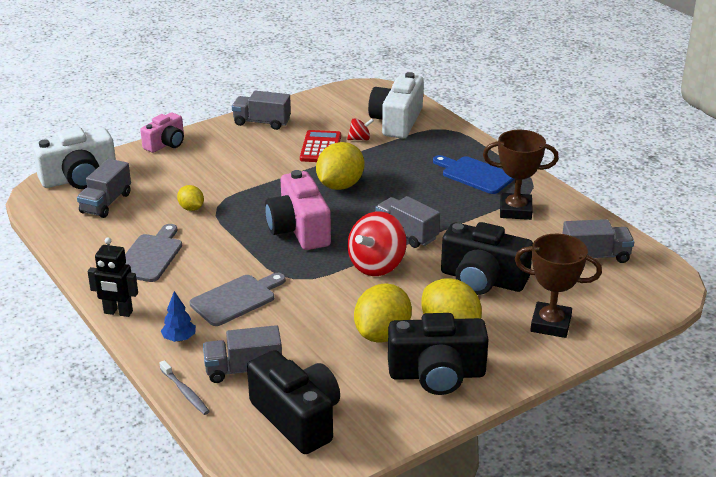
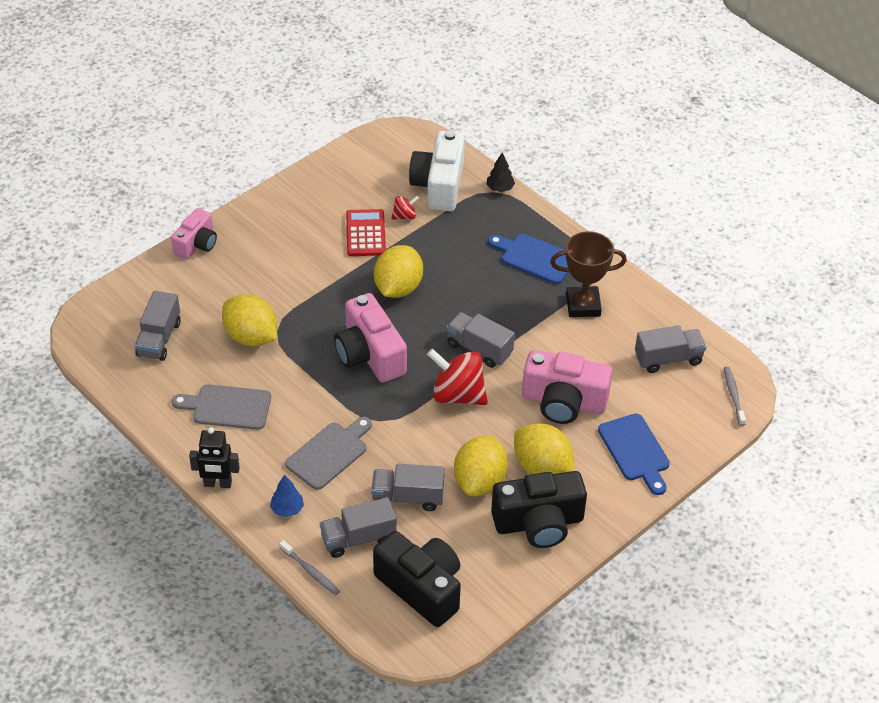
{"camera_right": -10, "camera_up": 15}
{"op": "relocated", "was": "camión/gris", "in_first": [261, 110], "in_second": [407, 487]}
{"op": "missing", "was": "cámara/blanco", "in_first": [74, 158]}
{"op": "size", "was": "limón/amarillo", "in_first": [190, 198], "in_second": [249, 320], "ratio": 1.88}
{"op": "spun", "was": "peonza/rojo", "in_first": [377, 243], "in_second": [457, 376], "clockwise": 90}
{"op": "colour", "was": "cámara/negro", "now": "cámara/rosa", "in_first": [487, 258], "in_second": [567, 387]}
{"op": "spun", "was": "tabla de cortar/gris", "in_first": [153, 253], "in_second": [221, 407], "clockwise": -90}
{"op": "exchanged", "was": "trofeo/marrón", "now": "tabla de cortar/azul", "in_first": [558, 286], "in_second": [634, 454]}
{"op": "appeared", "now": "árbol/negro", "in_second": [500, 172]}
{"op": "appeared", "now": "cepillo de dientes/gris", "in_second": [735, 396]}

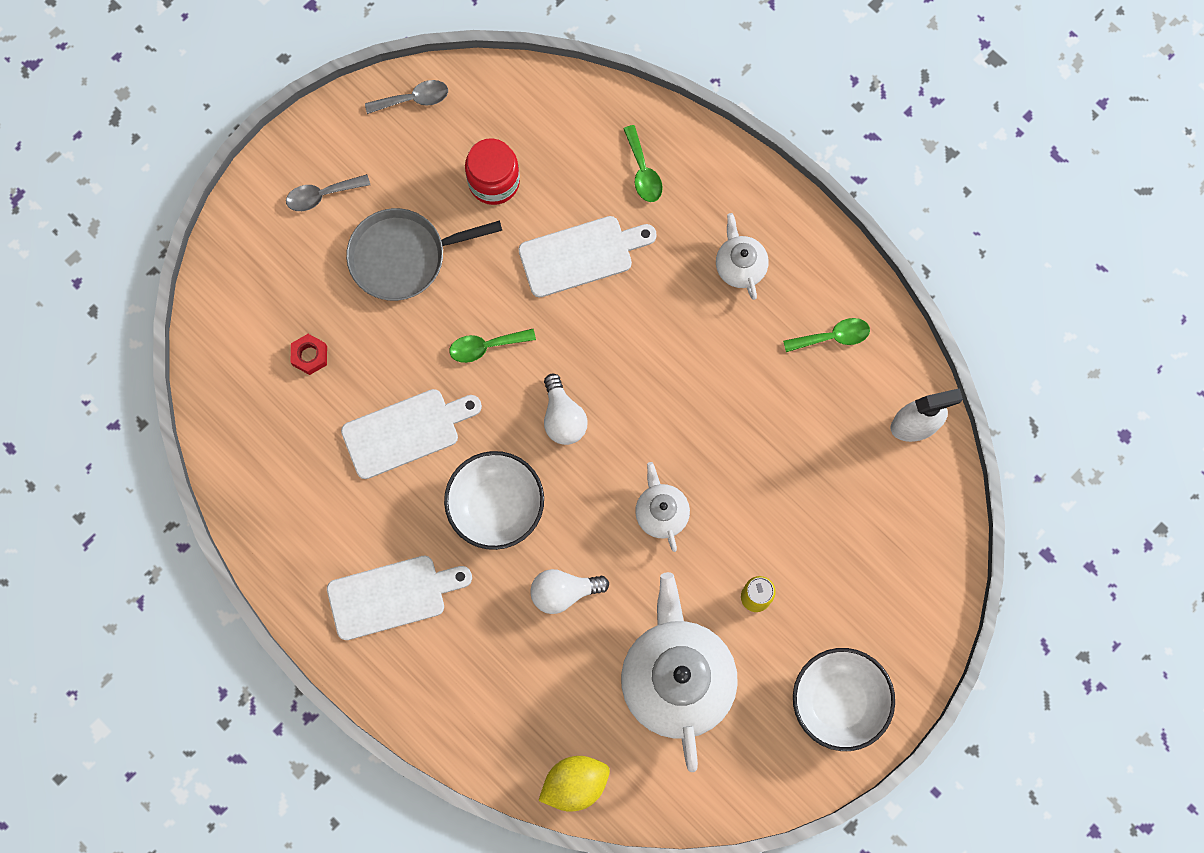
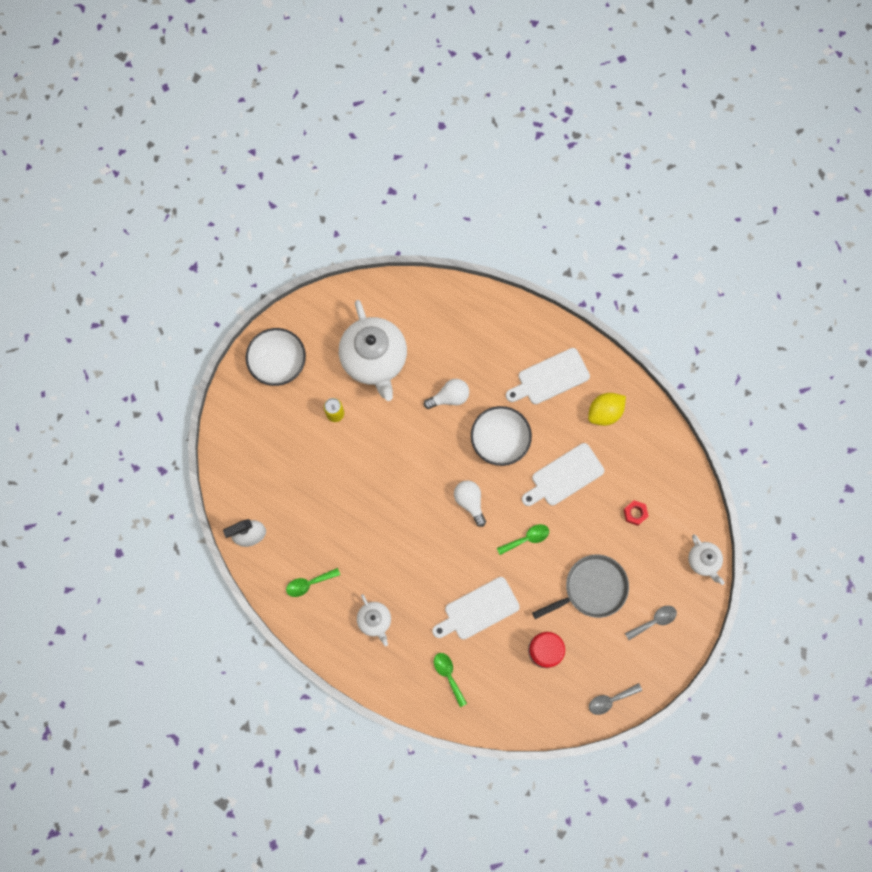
{"camera_right": 170, "camera_up": 0}
{"op": "relocated", "was": "tetera/blanco", "in_first": [662, 507], "in_second": [706, 559]}
{"op": "relocated", "was": "limón/amarillo", "in_first": [574, 784], "in_second": [607, 409]}

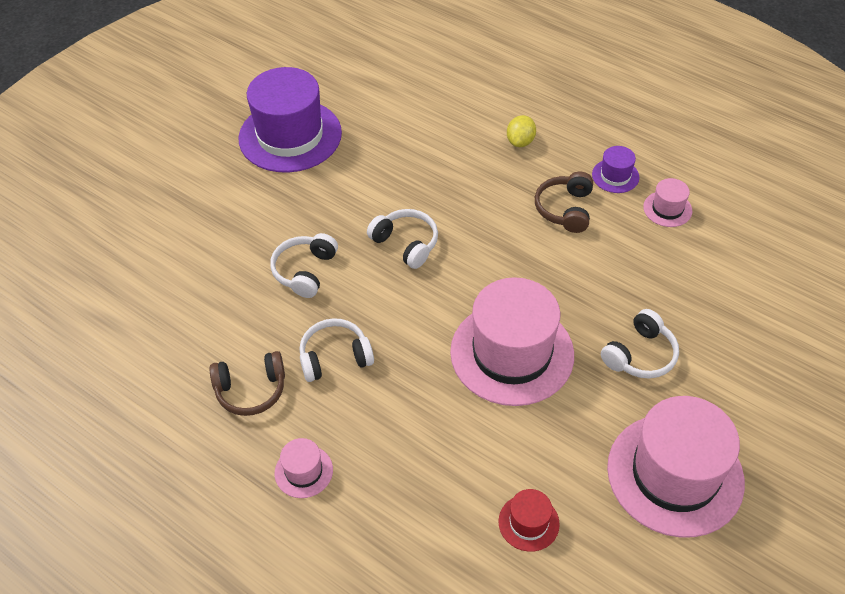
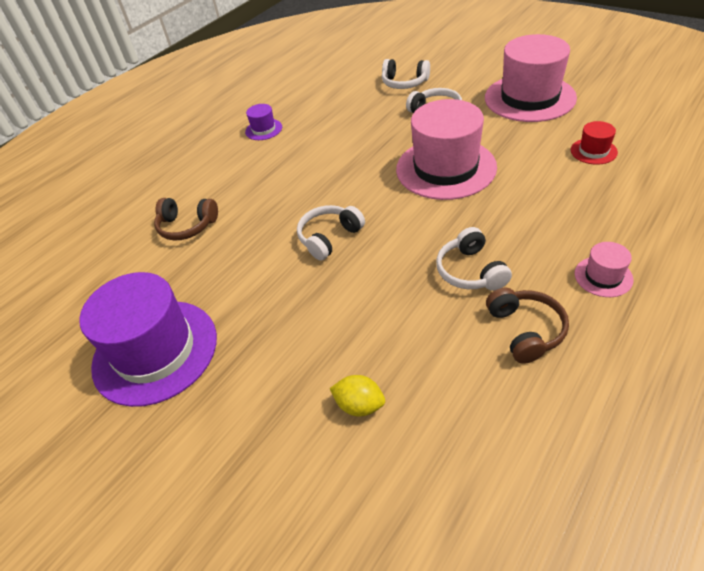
{"camera_right": -85, "camera_up": -5}
{"op": "relocated", "was": "limón/amarillo", "in_first": [521, 131], "in_second": [357, 395]}
{"op": "relocated", "was": "auriculares/marrón", "in_first": [564, 202], "in_second": [186, 219]}
{"op": "missing", "was": "sombrero/rosa", "in_first": [667, 202]}
{"op": "relocated", "was": "auriculares/blanco", "in_first": [304, 265], "in_second": [406, 74]}

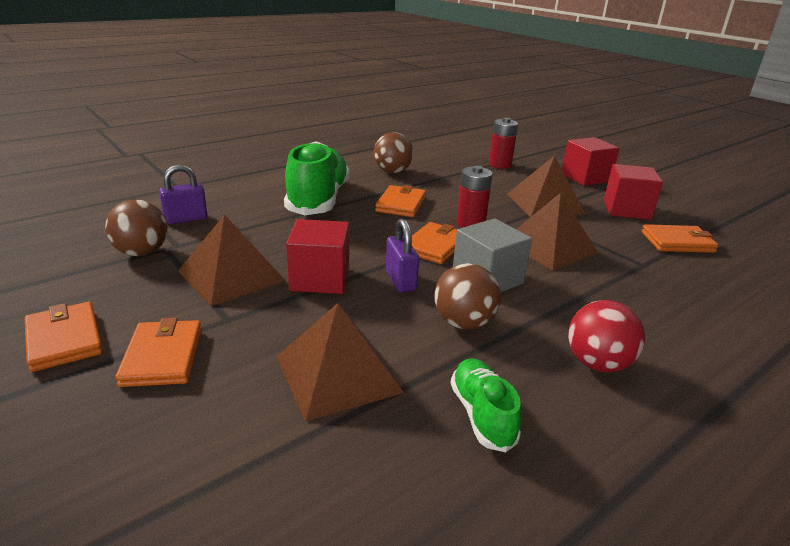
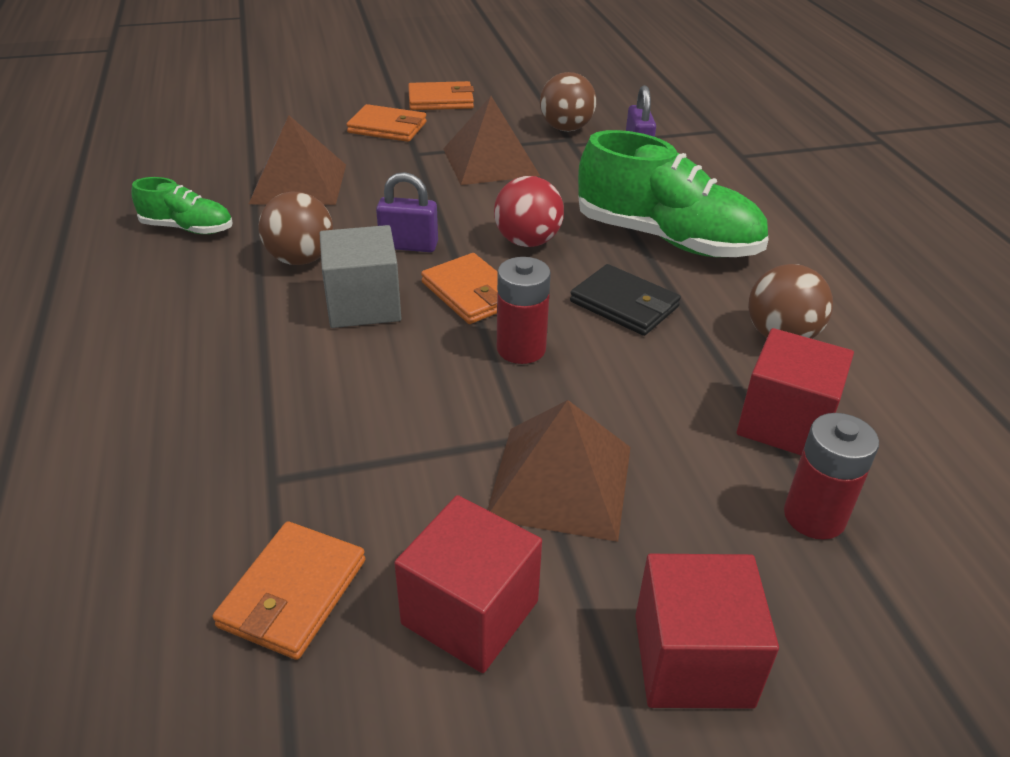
{"camera_right": 115, "camera_up": 10}
{"op": "colour", "was": "cartera/naranja", "now": "cartera/negro", "in_first": [400, 201], "in_second": [625, 300]}
{"op": "missing", "was": "pirámide/marrón", "in_first": [557, 232]}
{"op": "relocated", "was": "cubo/rojo", "in_first": [317, 256], "in_second": [795, 391]}
{"op": "relocated", "was": "pelota/rojo", "in_first": [606, 336], "in_second": [529, 211]}

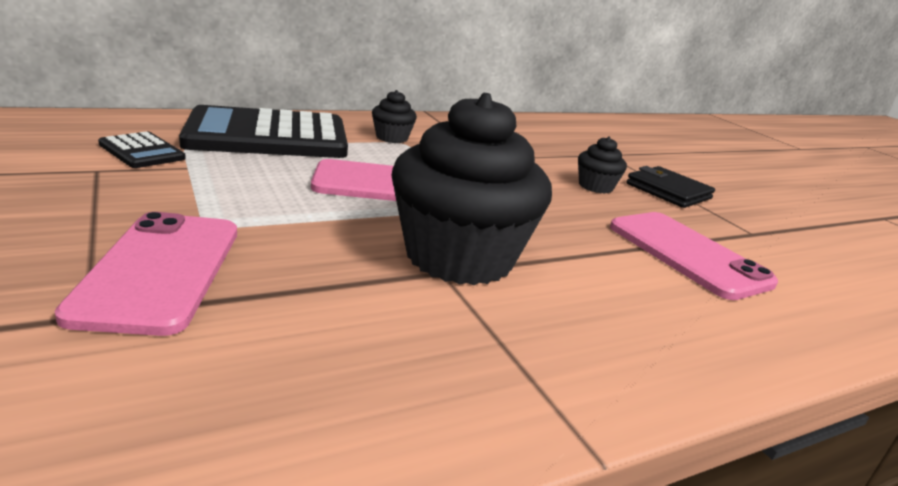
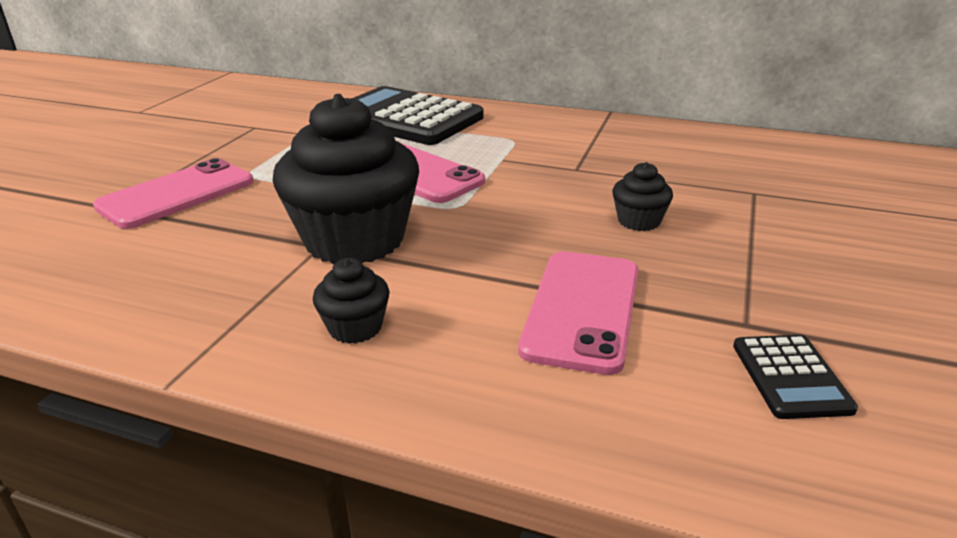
{"camera_right": 50, "camera_up": 5}
{"op": "relocated", "was": "magdalena/negro", "in_first": [394, 116], "in_second": [351, 301]}
{"op": "relocated", "was": "calculadora/negro", "in_first": [142, 149], "in_second": [795, 377]}
{"op": "missing", "was": "cartera/negro", "in_first": [670, 187]}

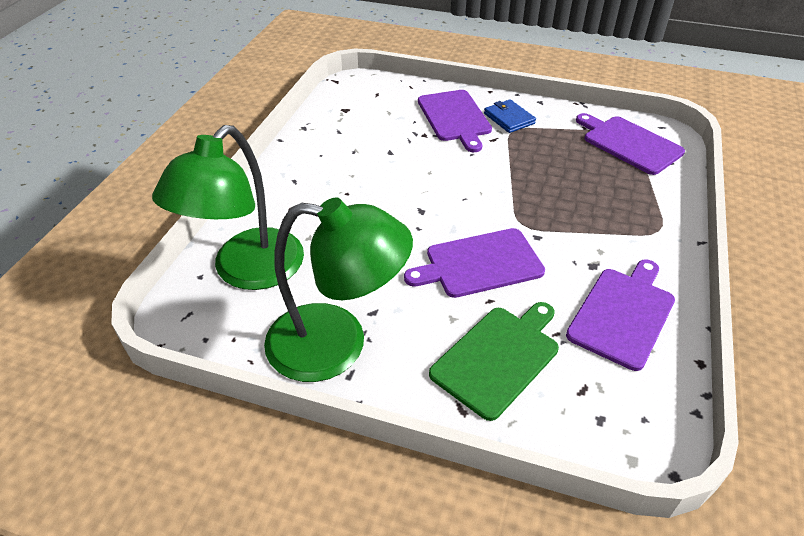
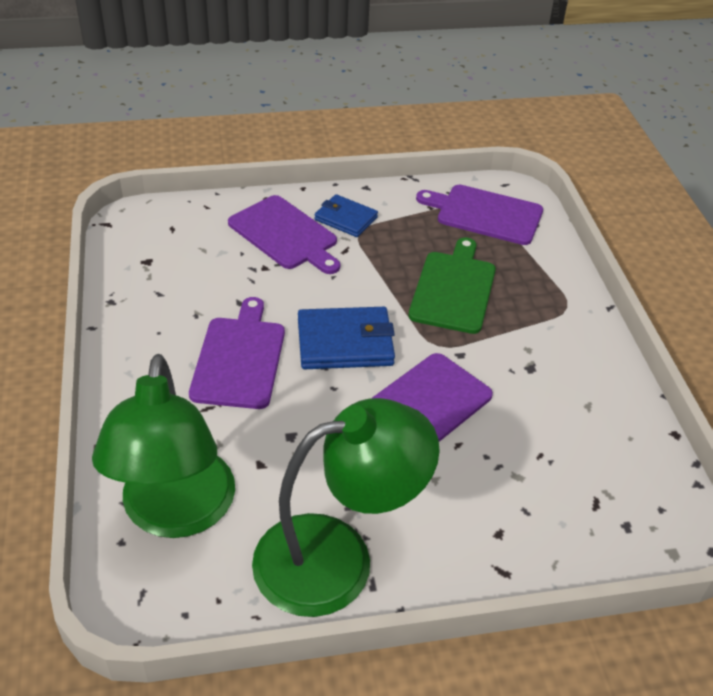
{"camera_right": -30, "camera_up": 0}
{"op": "relocated", "was": "tabla de cortar/morado", "in_first": [620, 315], "in_second": [237, 353]}
{"op": "relocated", "was": "tabla de cortar/verde", "in_first": [494, 361], "in_second": [452, 285]}
{"op": "appeared", "now": "cartera/azul", "in_second": [346, 338]}

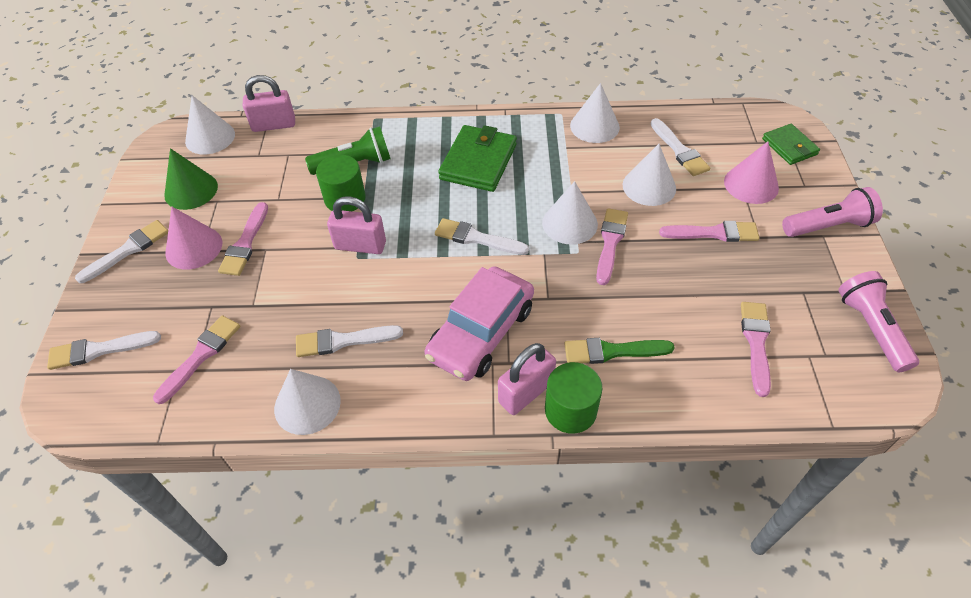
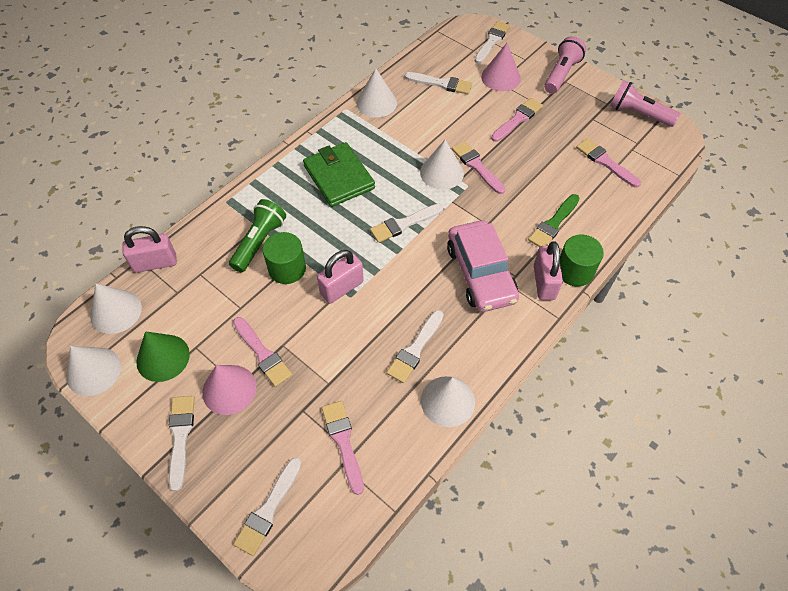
{"camera_right": -50, "camera_up": 5}
{"op": "spun", "was": "candado/rosa", "in_first": [269, 103], "in_second": [149, 249], "clockwise": 45}
{"op": "exchanged", "was": "cartera/verde", "now": "pincel/blanco", "in_first": [791, 144], "in_second": [492, 42]}
{"op": "relocated", "was": "cono/blanco", "in_first": [649, 175], "in_second": [94, 371]}

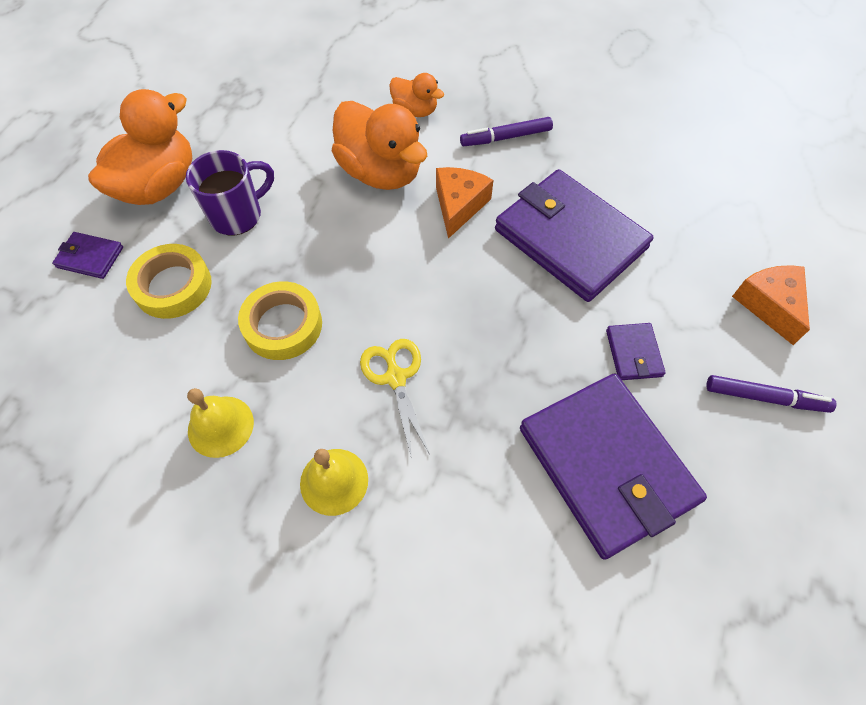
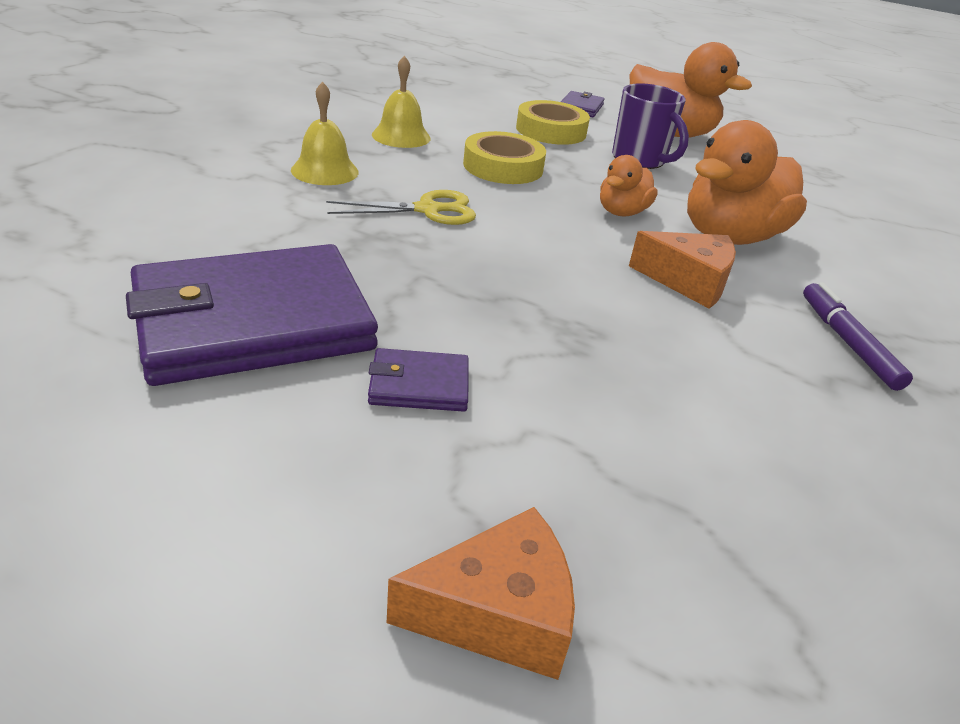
{"camera_right": 90, "camera_up": -25}
{"op": "relocated", "was": "pato/naranja", "in_first": [416, 95], "in_second": [629, 186]}
{"op": "missing", "was": "cartera/morado", "in_first": [574, 235]}
{"op": "missing", "was": "rotulador/morado", "in_first": [771, 394]}

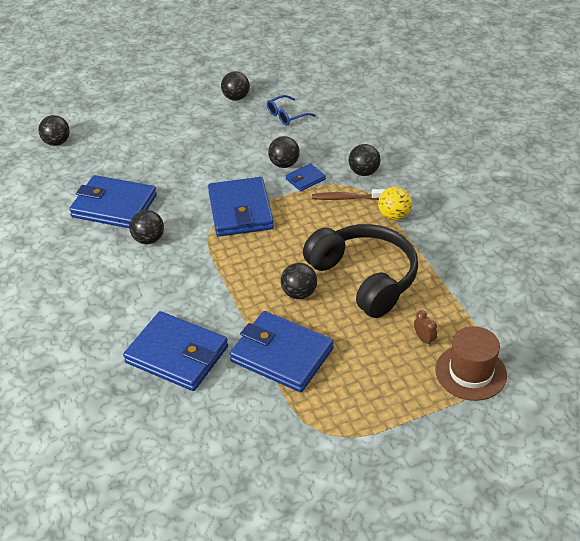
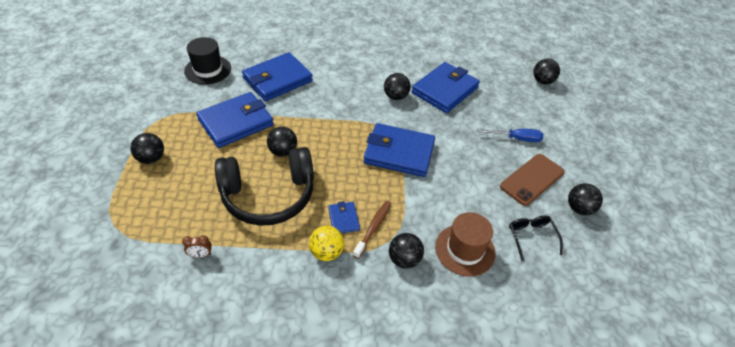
{"camera_right": 110, "camera_up": 5}
{"op": "colour", "was": "gafas/azul", "now": "gafas/negro", "in_first": [291, 110], "in_second": [536, 238]}
{"op": "relocated", "was": "pelota/negro", "in_first": [284, 152], "in_second": [147, 148]}
{"op": "relocated", "was": "cartera/azul", "in_first": [306, 177], "in_second": [344, 217]}
{"op": "relocated", "was": "despertador/marrón", "in_first": [425, 328], "in_second": [197, 246]}
{"op": "relocated", "was": "sombrero/marrón", "in_first": [471, 363], "in_second": [465, 244]}
{"op": "appeared", "now": "sombrero/negro", "in_second": [207, 61]}
{"op": "appeared", "now": "destornillador/azul", "in_second": [510, 135]}
{"op": "appeared", "now": "móvil/marrón", "in_second": [532, 180]}

